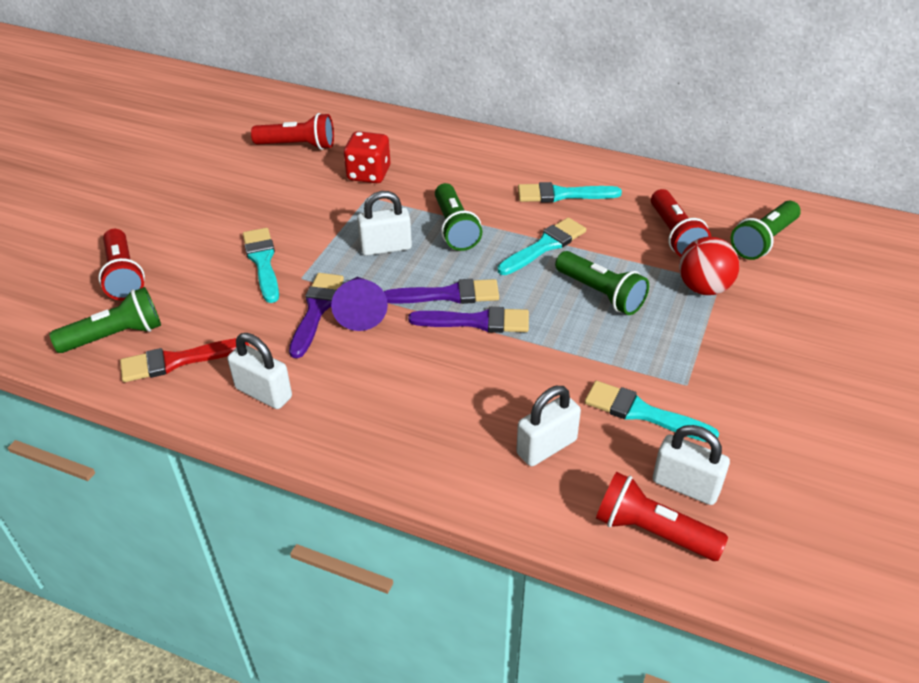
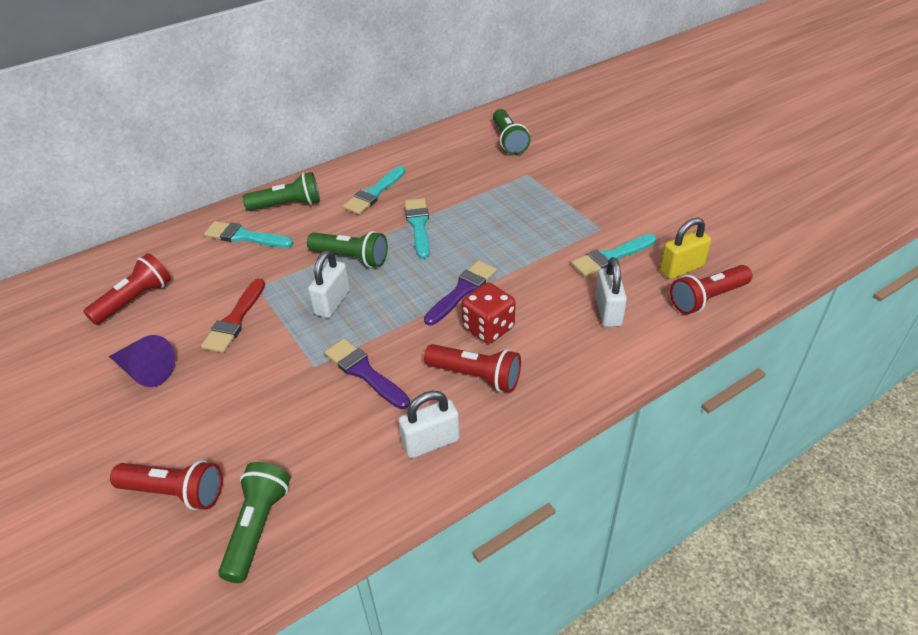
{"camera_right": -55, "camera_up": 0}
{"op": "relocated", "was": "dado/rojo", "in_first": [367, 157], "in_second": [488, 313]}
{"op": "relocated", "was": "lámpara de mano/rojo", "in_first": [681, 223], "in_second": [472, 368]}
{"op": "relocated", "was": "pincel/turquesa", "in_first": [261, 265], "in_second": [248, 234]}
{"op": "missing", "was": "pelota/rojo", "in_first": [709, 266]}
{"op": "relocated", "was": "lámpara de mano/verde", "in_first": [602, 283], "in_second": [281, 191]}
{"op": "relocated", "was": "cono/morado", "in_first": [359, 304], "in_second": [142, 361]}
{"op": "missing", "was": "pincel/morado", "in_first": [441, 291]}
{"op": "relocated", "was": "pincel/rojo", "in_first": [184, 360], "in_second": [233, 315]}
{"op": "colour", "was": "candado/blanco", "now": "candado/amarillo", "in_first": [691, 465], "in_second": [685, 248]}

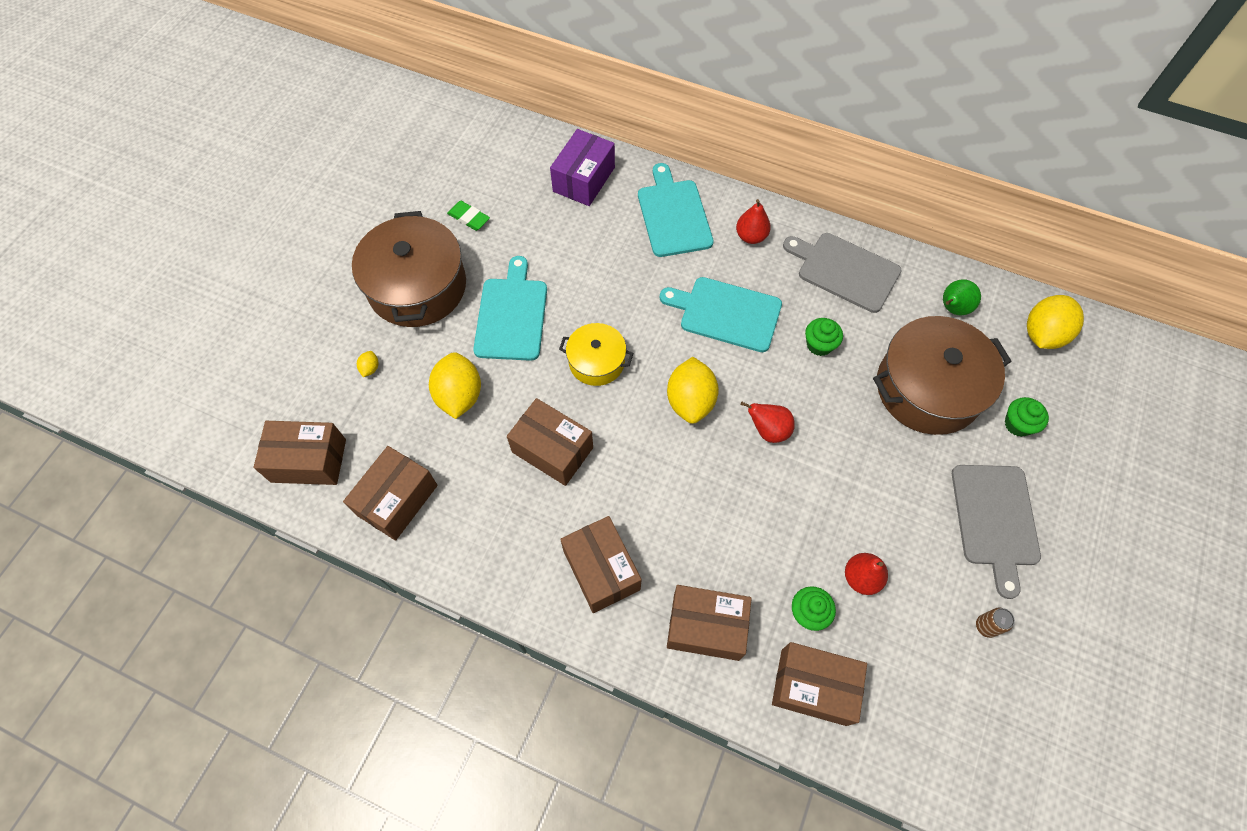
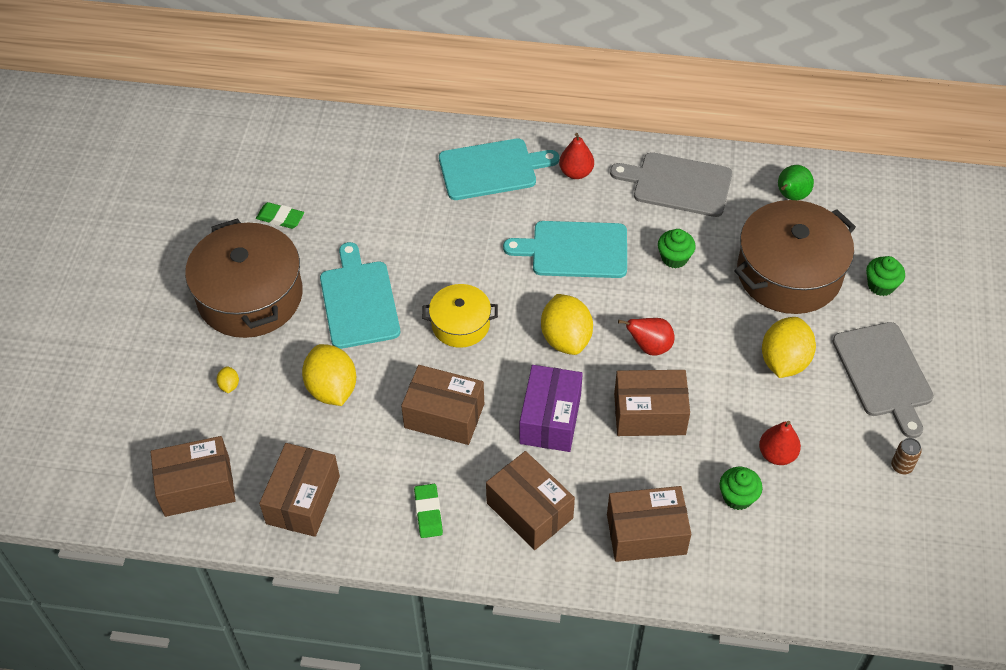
{"camera_right": -15, "camera_up": -10}
{"op": "relocated", "was": "caja/morado", "in_first": [582, 167], "in_second": [551, 408]}
{"op": "spun", "was": "tabla de cortar/turquesa", "in_first": [676, 210], "in_second": [499, 169], "clockwise": 105}
{"op": "relocated", "was": "limón/amarillo", "in_first": [1055, 322], "in_second": [789, 347]}
{"op": "relocated", "was": "caja/marrón", "in_first": [819, 684], "in_second": [652, 403]}
{"op": "appeared", "now": "goma de borrar/verde", "in_second": [428, 511]}

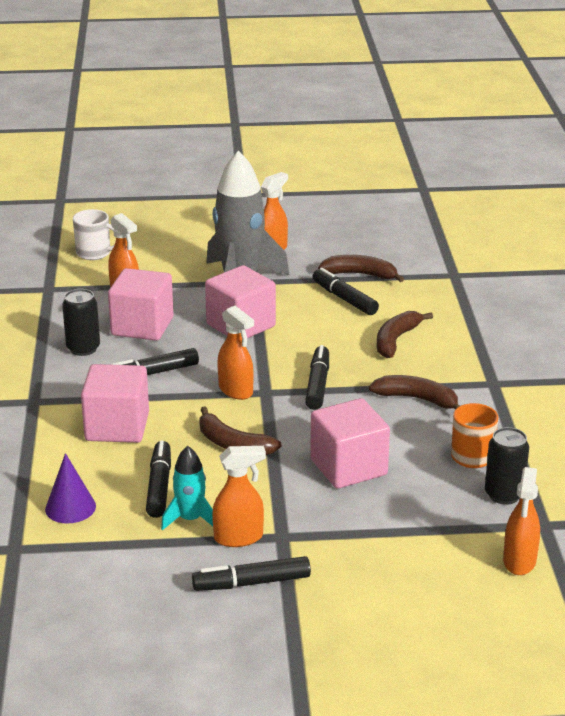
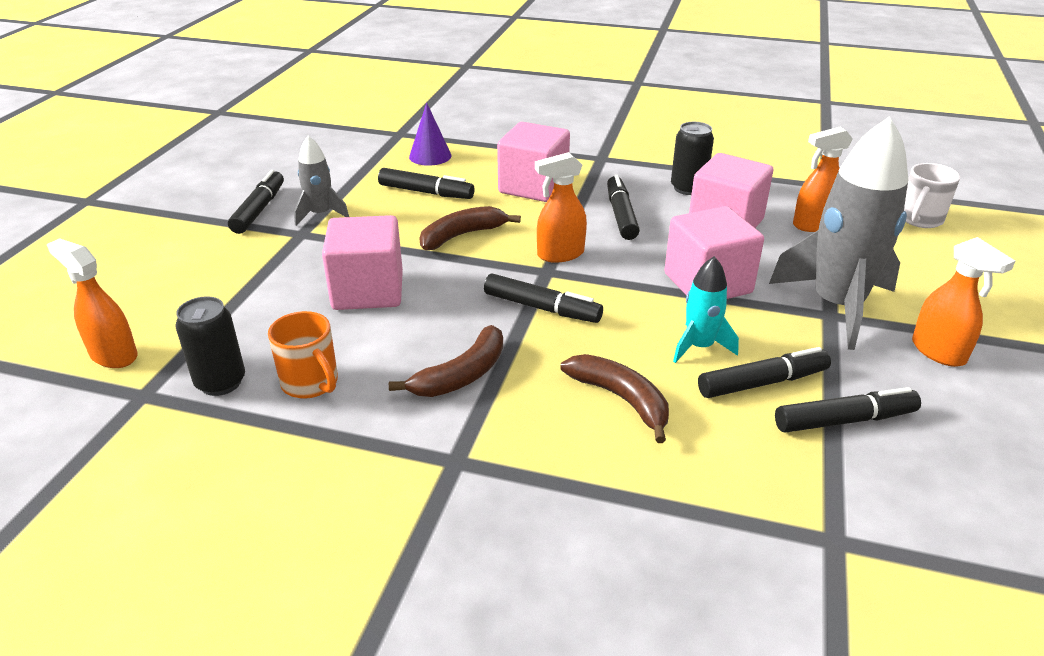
{"camera_right": 110, "camera_up": 5}
{"op": "exchanged", "was": "plátano/marrón", "now": "rotulador/negro", "in_first": [361, 268], "in_second": [848, 410]}
{"op": "relocated", "was": "cohete/turquesa", "in_first": [187, 488], "in_second": [706, 309]}
{"op": "exchanged", "was": "pulverizador/naranja", "now": "cohete/gris", "in_first": [239, 496], "in_second": [321, 181]}

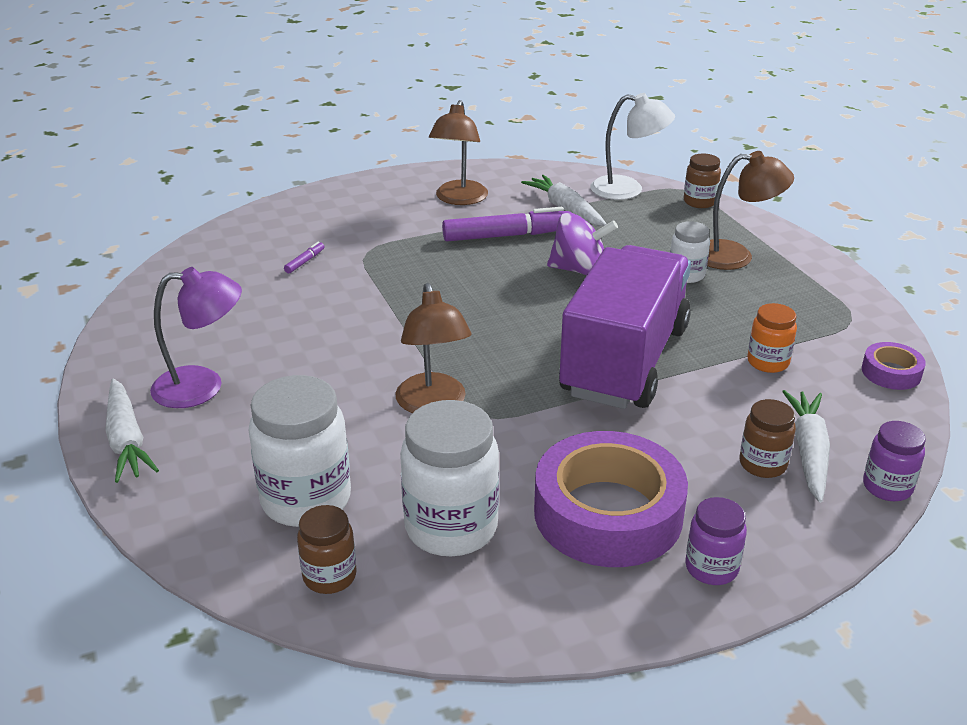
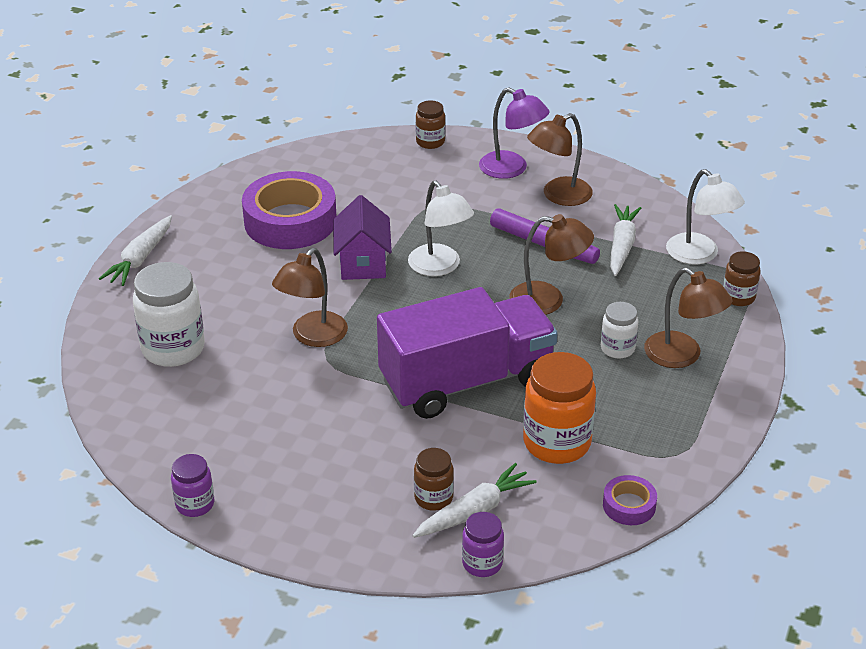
{"camera_right": 45, "camera_up": 5}
{"op": "exchanged", "was": "peonza/morado", "now": "lámpara/marrón", "in_first": [582, 243], "in_second": [551, 264]}
{"op": "missing", "was": "rotulador/morado", "in_first": [304, 257]}
{"op": "relocated", "was": "lámpara/morado", "in_first": [196, 337], "in_second": [514, 133]}
{"op": "size", "was": "tarro/naranja", "in_first": [772, 338], "in_second": [559, 408], "ratio": 1.82}
{"op": "missing", "was": "tarro/blanco", "in_first": [449, 478]}
{"op": "relocated", "was": "cinta adhesiva/morado", "in_first": [611, 499], "in_second": [289, 210]}
{"op": "relocated", "was": "tarro/morado", "in_first": [716, 541], "in_second": [192, 485]}
{"op": "relocated", "was": "tarro/marrón", "in_first": [326, 549], "in_second": [430, 124]}
{"op": "appeared", "now": "lámpara/blanco", "in_second": [441, 228]}
{"op": "appeared", "now": "casa/morado", "in_second": [362, 237]}

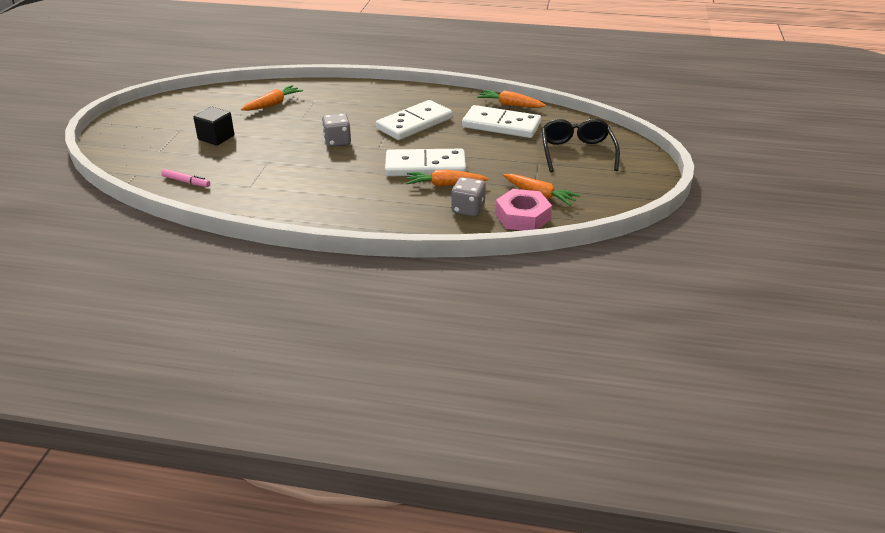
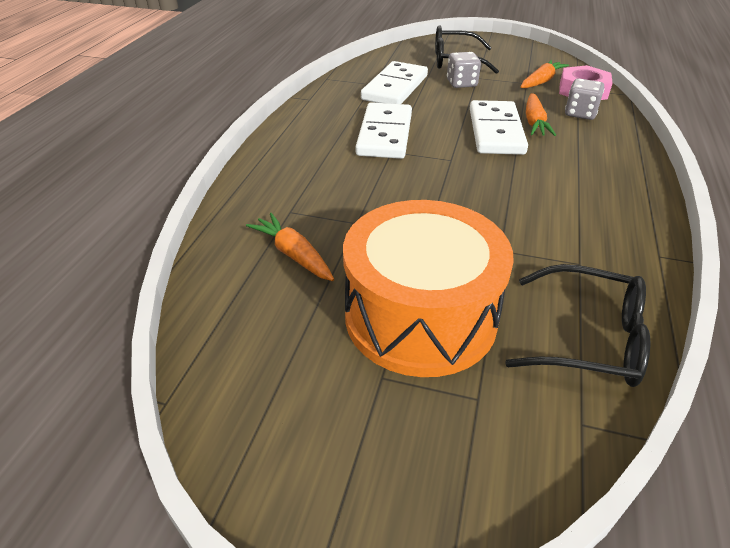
{"camera_right": -85, "camera_up": 5}
{"op": "missing", "was": "zanahoria/naranja", "in_first": [511, 99]}
{"op": "spun", "was": "ficha de dominó/blanco", "in_first": [414, 120], "in_second": [383, 130], "clockwise": 45}
{"op": "exchanged", "was": "cubo/negro", "now": "tambor/naranja", "in_first": [213, 126], "in_second": [428, 288]}
{"op": "relocated", "was": "dado/gris", "in_first": [336, 130], "in_second": [464, 70]}
{"op": "exchanged", "was": "rotulador/rosa", "now": "gafas/negro", "in_first": [185, 178], "in_second": [577, 325]}

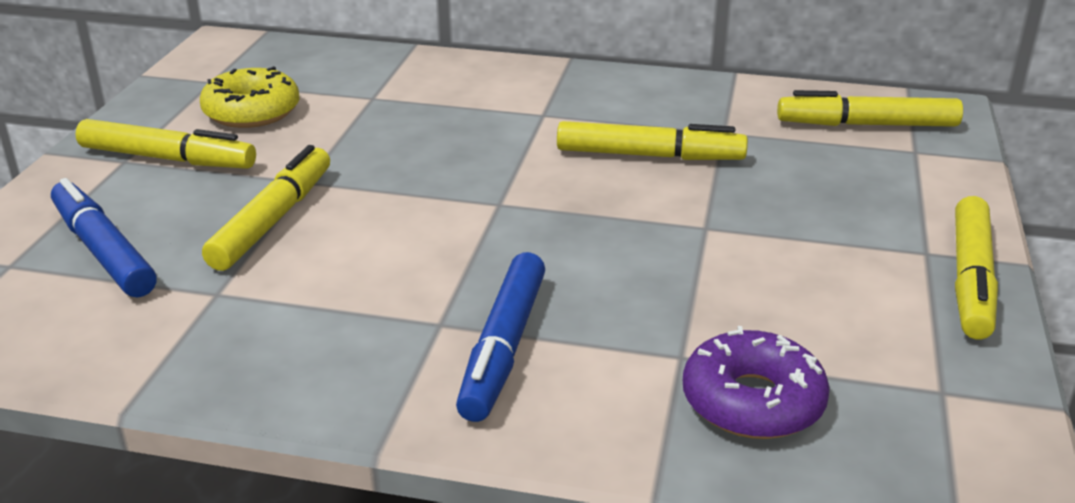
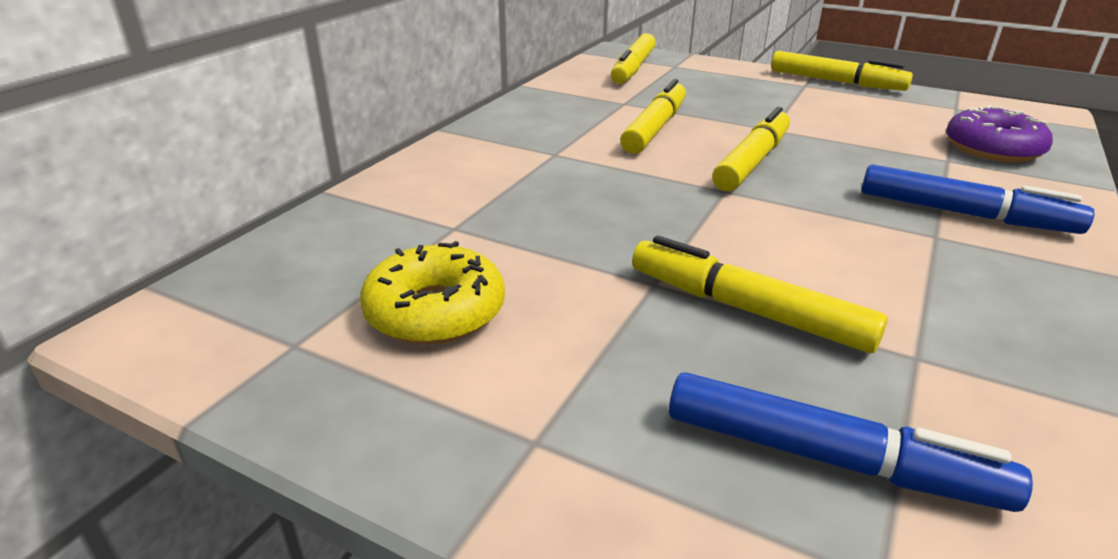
{"camera_right": -75, "camera_up": 0}
{"op": "relocated", "was": "rotulador/amarillo", "in_first": [166, 144], "in_second": [751, 149]}
{"op": "spun", "was": "rotulador/azul", "in_first": [103, 237], "in_second": [851, 442], "clockwise": -135}

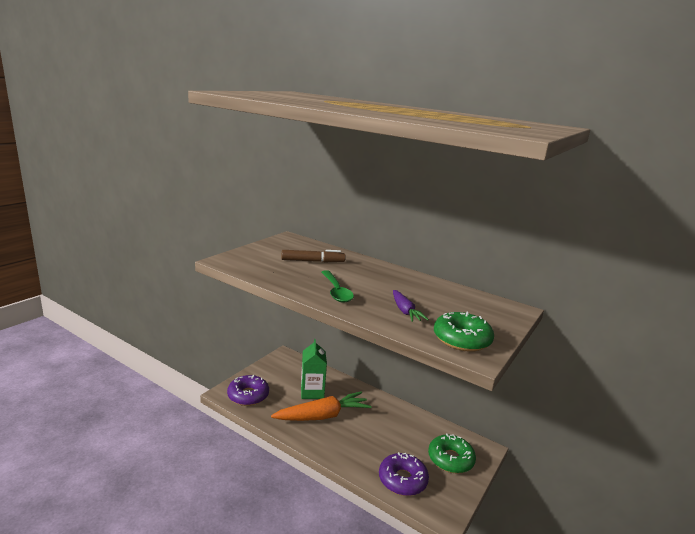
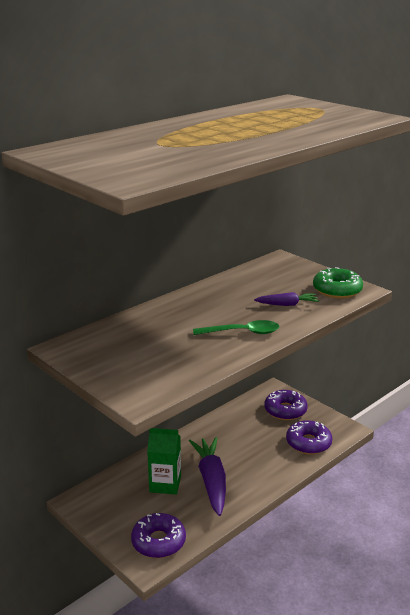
{"camera_right": -75, "camera_up": 5}
{"op": "missing", "was": "rotulador/marrón", "in_first": [313, 256]}
{"op": "colour", "was": "zanahoria/naranja", "now": "zanahoria/morado", "in_first": [321, 406], "in_second": [207, 476]}
{"op": "colour", "was": "rosquilla/verde", "now": "rosquilla/morado", "in_first": [452, 453], "in_second": [286, 405]}

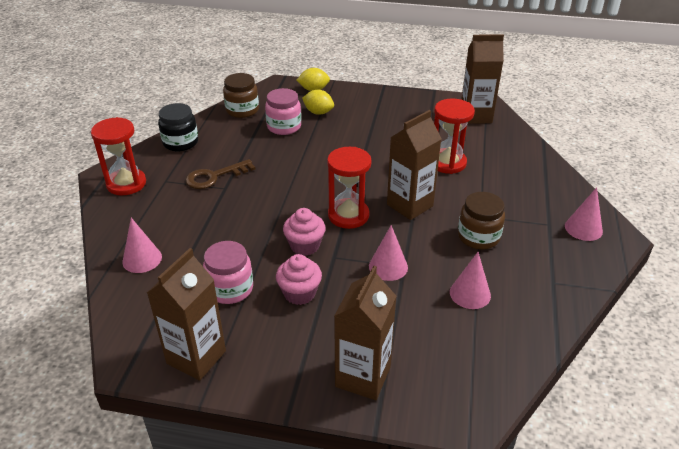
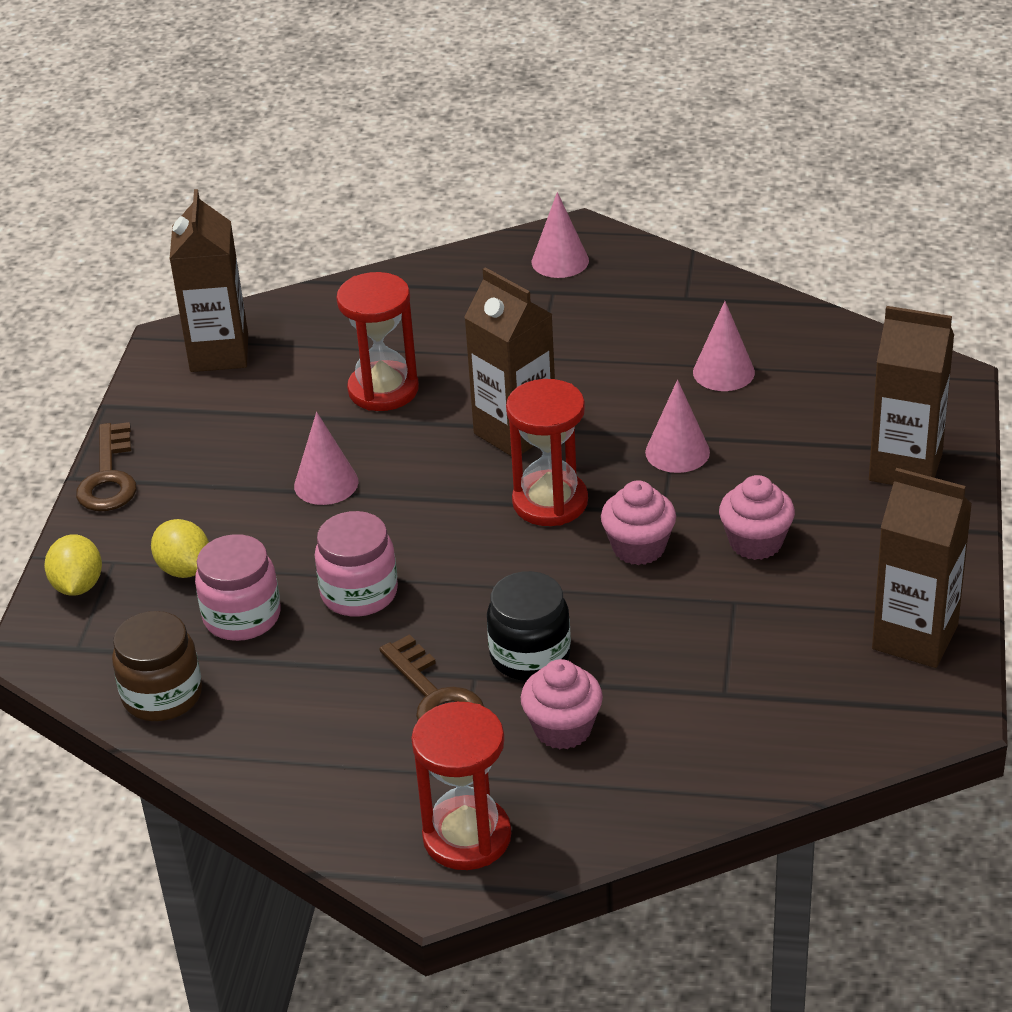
{"camera_right": -90, "camera_up": 0}
{"op": "spun", "was": "limón/amarillo", "in_first": [318, 102], "in_second": [180, 548], "clockwise": -60}
{"op": "relocated", "was": "tarro/negro", "in_first": [178, 127], "in_second": [529, 626]}
{"op": "missing", "was": "tarro/marrón", "in_first": [481, 221]}
{"op": "relocated", "was": "cono/rosa", "in_first": [142, 245], "in_second": [326, 458]}
{"op": "relocated", "was": "tarro/rosa", "in_first": [228, 272], "in_second": [356, 564]}
{"op": "appeared", "now": "llave/marrón", "in_second": [106, 466]}
{"op": "appeared", "now": "magdalena/rosa", "in_second": [562, 704]}

